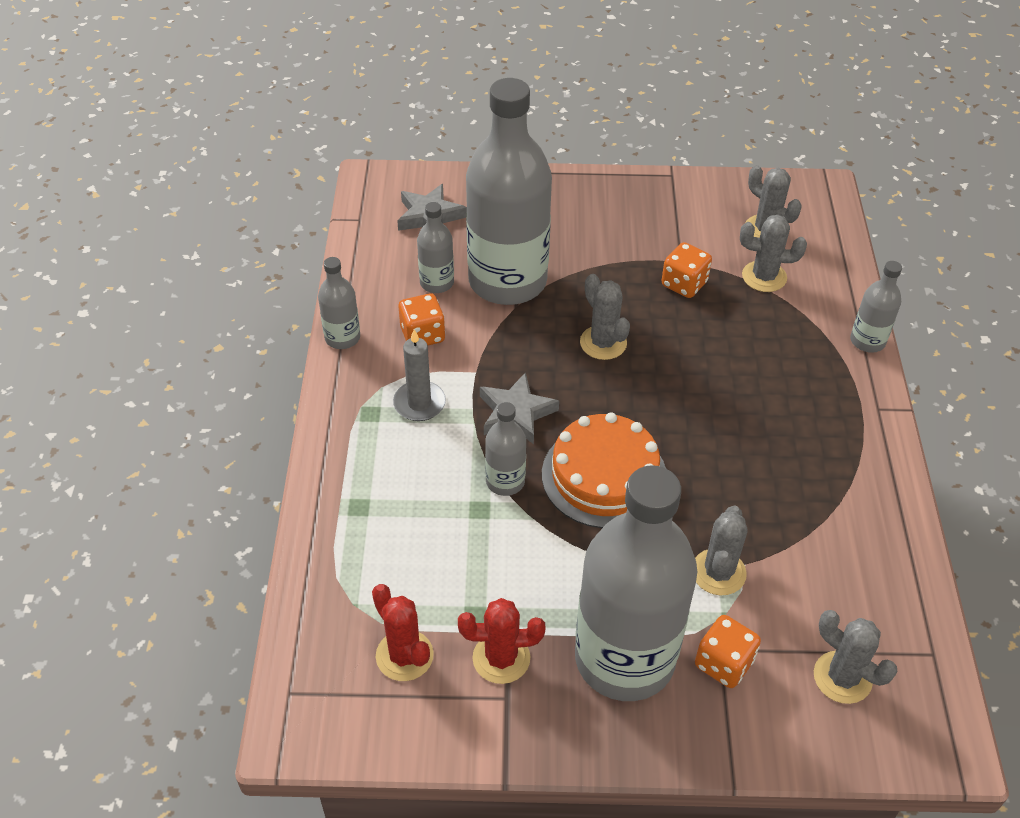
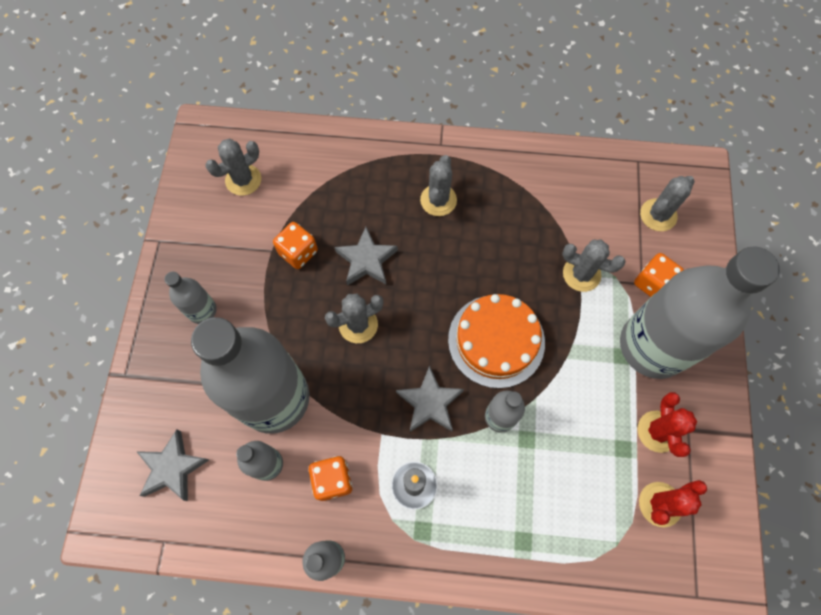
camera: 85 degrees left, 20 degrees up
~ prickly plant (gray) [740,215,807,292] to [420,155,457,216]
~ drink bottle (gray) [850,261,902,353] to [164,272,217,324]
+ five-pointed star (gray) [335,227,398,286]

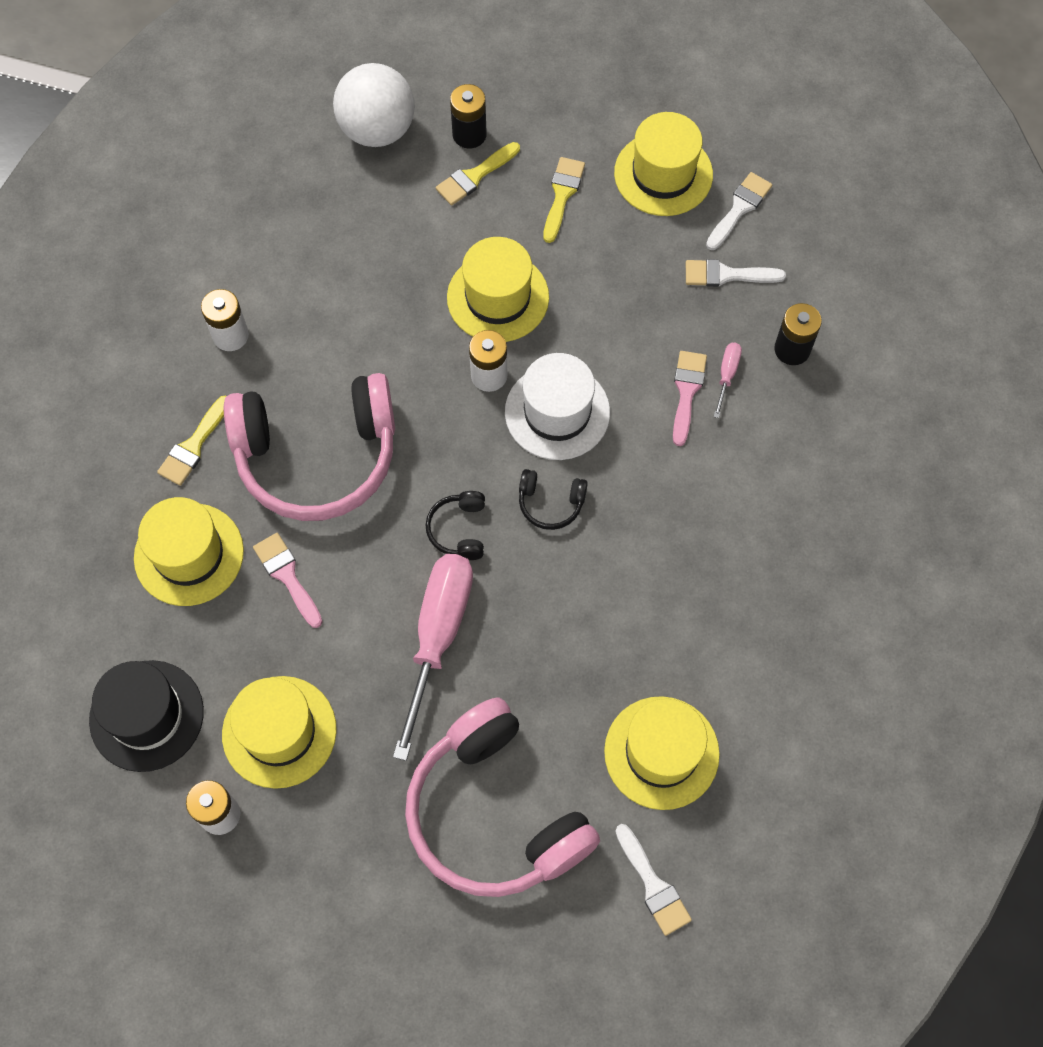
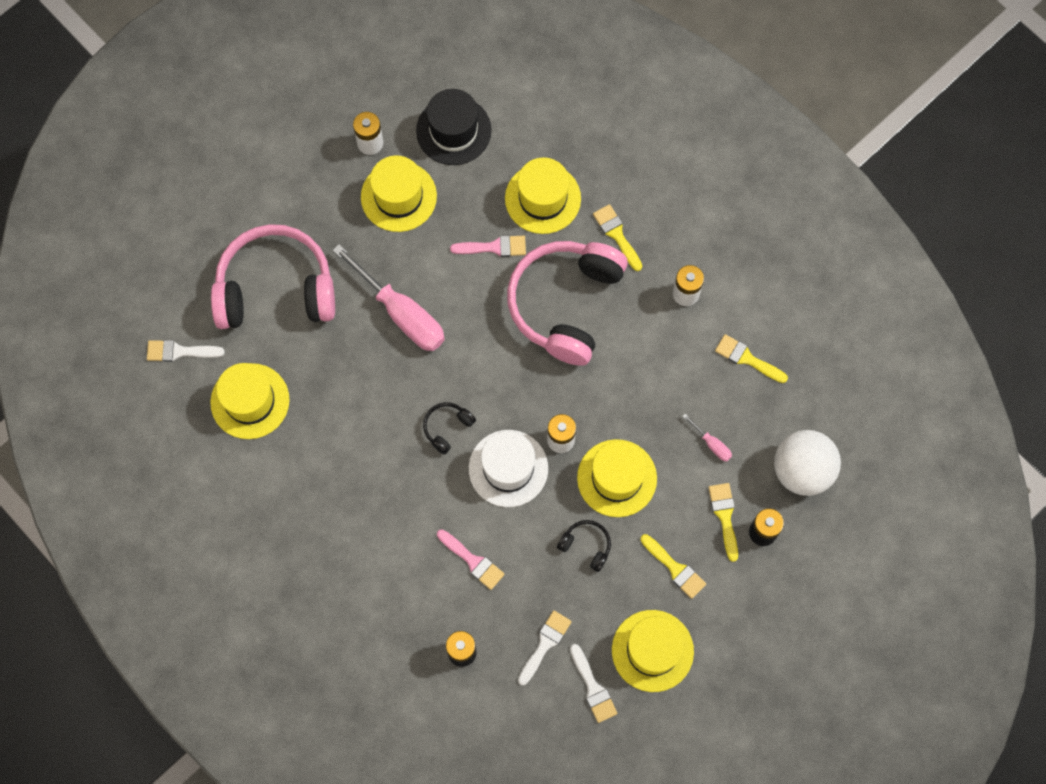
camera: 120 degrees right, 5 degrees up
~ screwdriver (rose-pink) [714,343,742,418] to [683,414,732,462]
~ over-ear headphones (ebony) [426,491,485,560] to [557,520,611,572]
+ paint brush (yellow) [715,334,788,383]

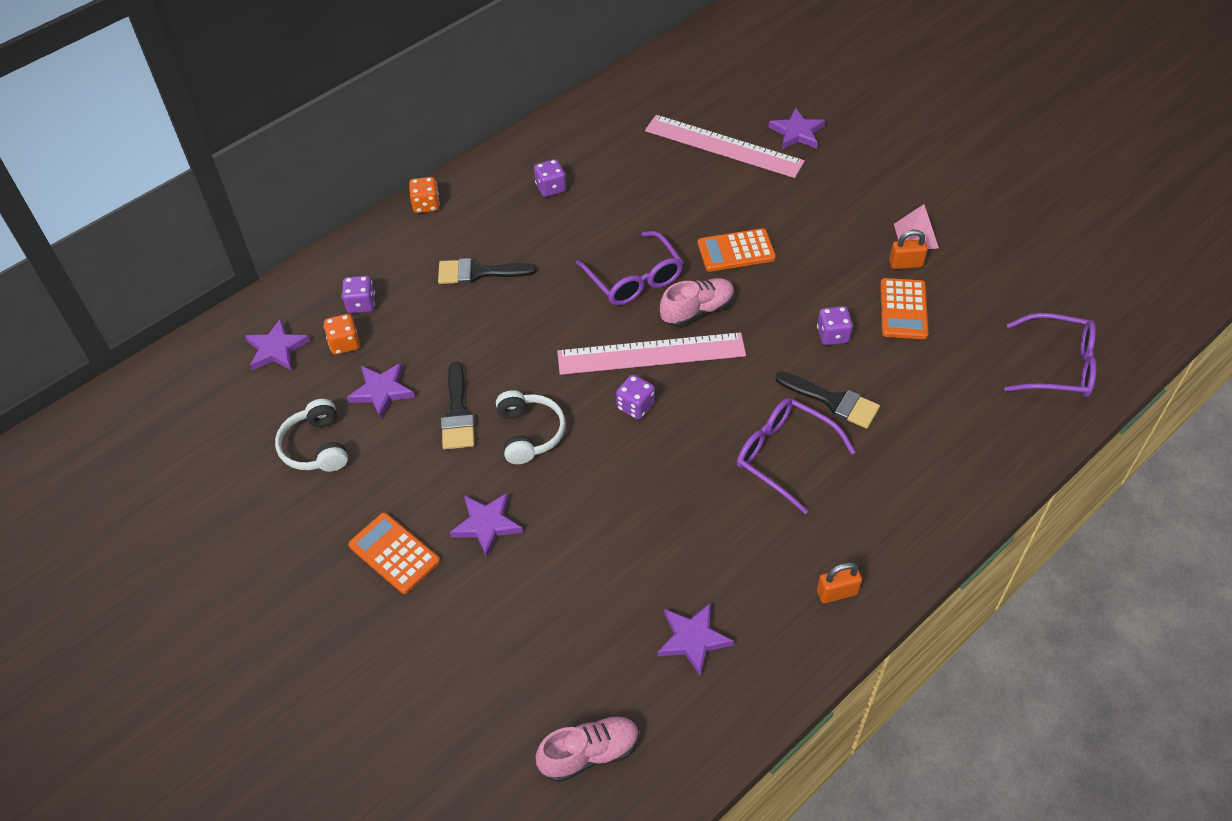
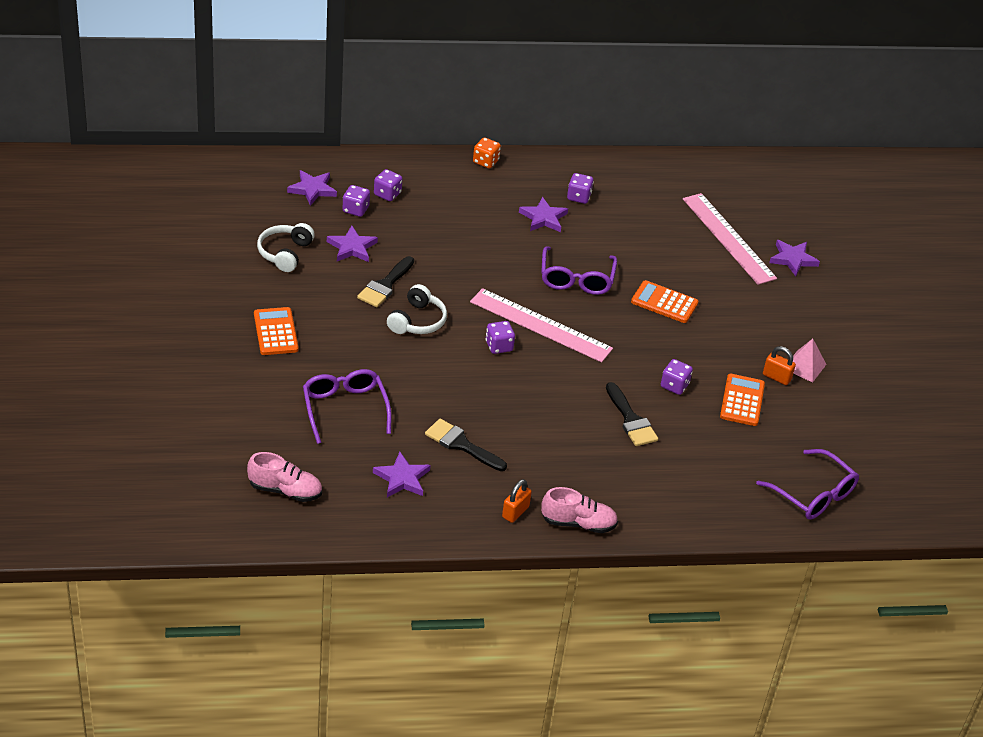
camera: 30 degrees right, 10 degrees down
~ paint brush (ebony) [438,258,537,284] to [425,419,507,471]
~ shoe (rose-pink) [660,278,735,327] to [541,487,618,533]
~ adding machine (orange) [880,278,928,339] = [720,374,765,426] 150 degrees clockwise
~ dice (orange) [323,314,360,355] to dice (purple) [342,185,370,217]
~ spectacles (purple) [737,398,855,514] to [303,369,391,444]
~ five-pointed star (purple) [450,493,523,557] to [519,197,568,232]
~ small lock (orange) [817,562,862,603] = [502,479,532,523] 75 degrees counterclockwise

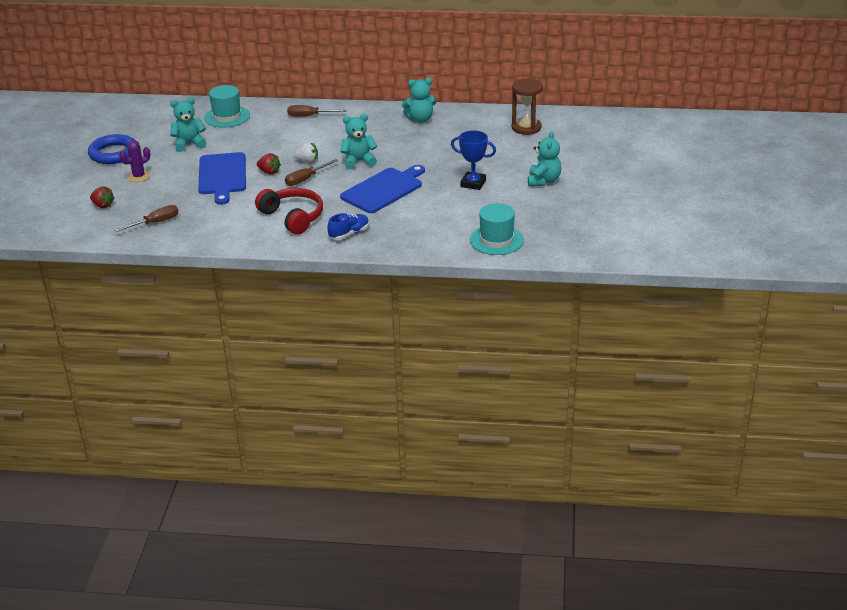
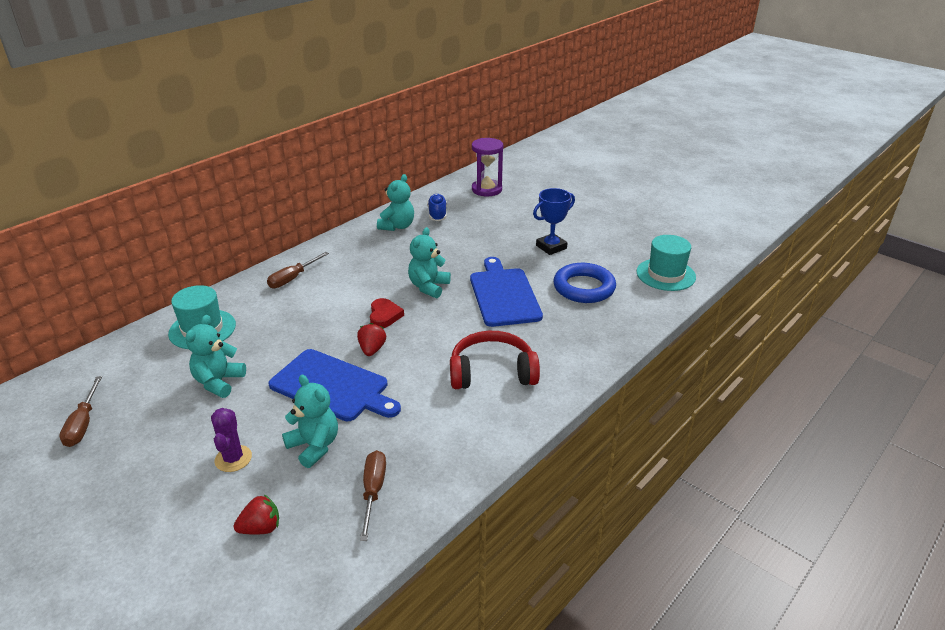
camera: 55 degrees left, 0 degrees up
~ hourglass (dark brown) [512,78,543,135] to hourglass (purple) [472,138,503,196]
~ teddy bear (teal) [528,131,561,186] to [282,375,338,468]
~ torus (cobalt) [88,134,136,164] to [553,263,616,303]
~ berry (snow-white) [294,142,318,163] to heart (crimson) [370,298,404,328]
~ berry (crimson) [257,153,281,174] = [357,323,386,356] 60 degrees counterclockwise
~ screwdriver (dark brown) [285,159,338,186] to [59,376,102,447]
~ shoe (cobalt) [328,213,369,240] to [427,194,447,221]

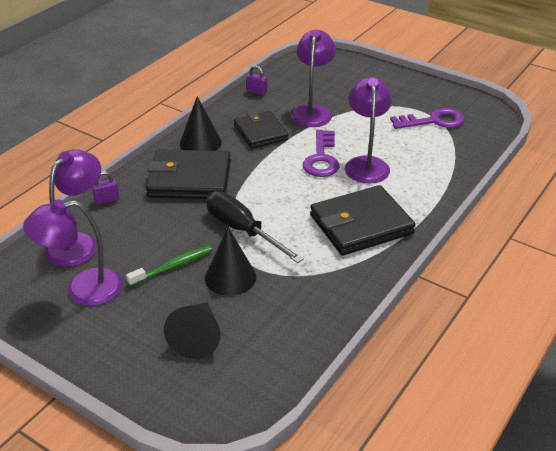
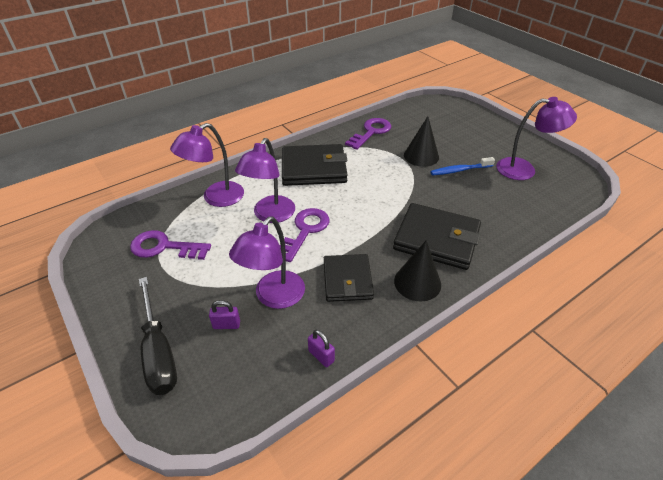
camera: 160 degrees left, 5 degrees up
~ lamp (purple) [45,149,101,267] to [170,123,244,207]
~ small lock (purple) [92,171,119,205] to [209,300,240,329]
~ screwdriver (ebony) [206,191,304,263] to [139,277,177,395]
~ dental brush (leaf-green) [126,245,212,287] to dental brush (cobalt) [430,157,495,175]
- cone shape (ebony) [164,302,221,359]
+ door key (purple) [345,118,391,150]

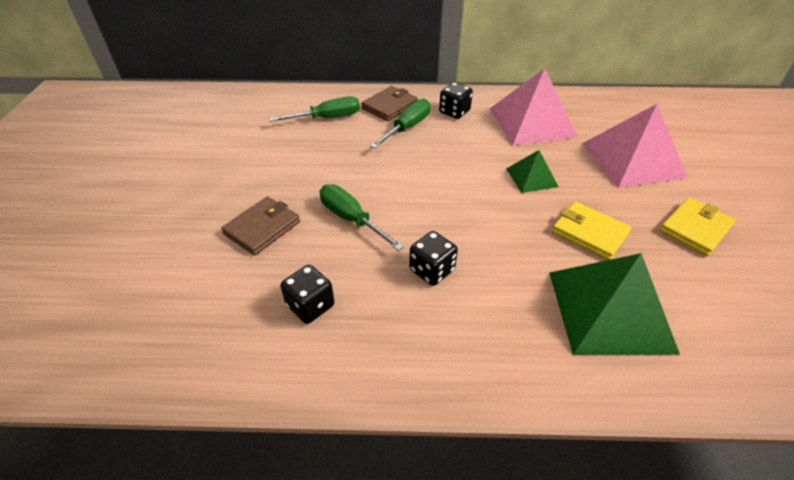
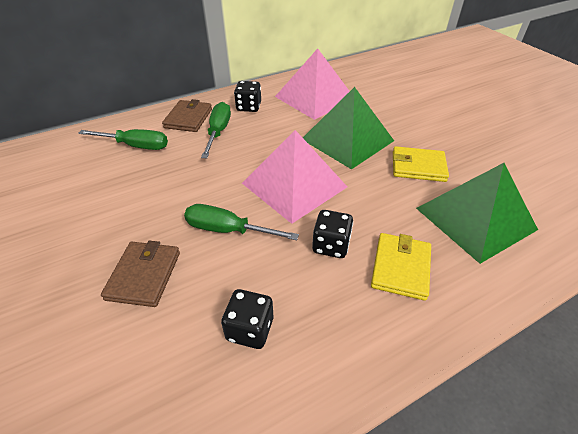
camera: 30 degrees left, 0 degrees up
~ screwdriver (leaf-green) [269,96,360,122] = [78,129,168,150] 60 degrees clockwise
~ pyramid (rose-pink) [582,104,688,188] to [242,130,347,224]
~ pyramid (leaf-green) [506,150,559,193] = [303,87,394,169] x1.94
~ billfold (yellow) [660,197,736,256] to [371,233,431,301]

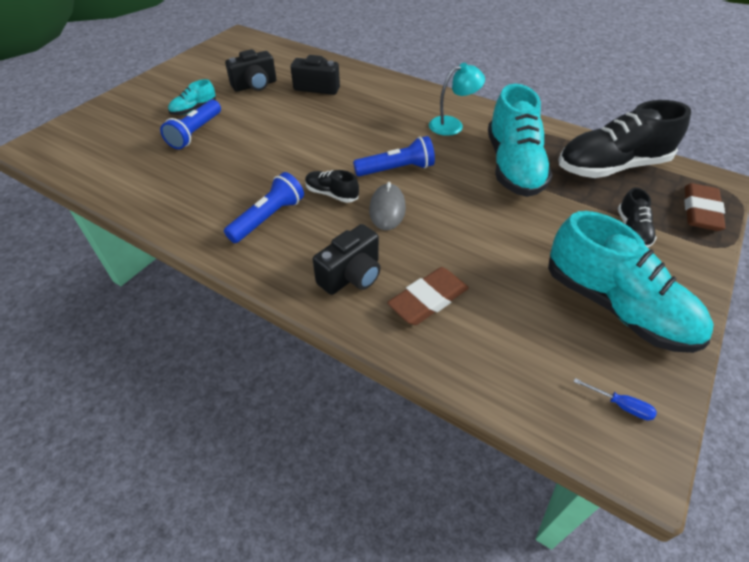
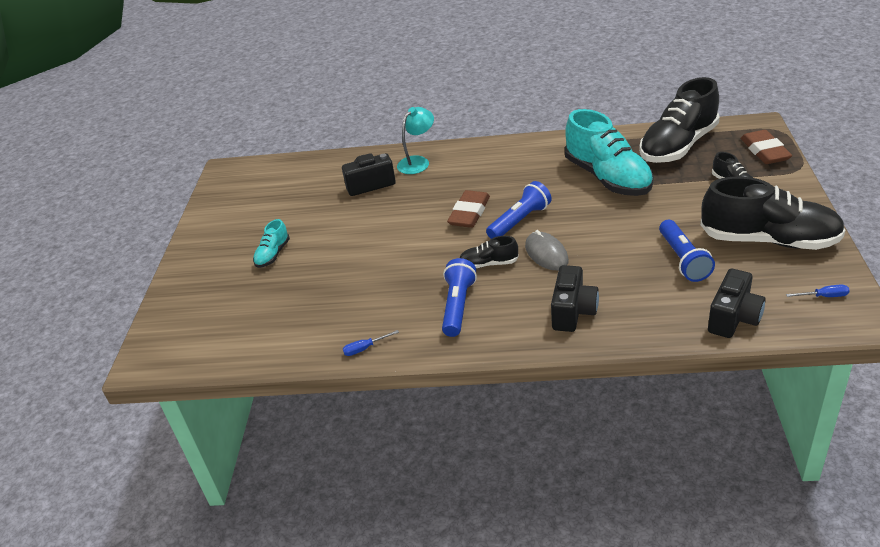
camera: 25 degrees left, 10 degrees down
~ compact camera (ebony) [225,49,276,92] to [708,269,766,338]
~ lamp (teal) [429,63,485,136] to [397,107,434,174]
~ torch (cobalt) [160,100,221,149] to [659,219,715,282]
~ shoe (teal) [548,211,714,353] to shoe (ebony) [700,177,845,250]
~ eraser (dark brown) [387,267,469,325] to [447,190,490,228]
+ screwdriver (cobalt) [343,330,399,356]

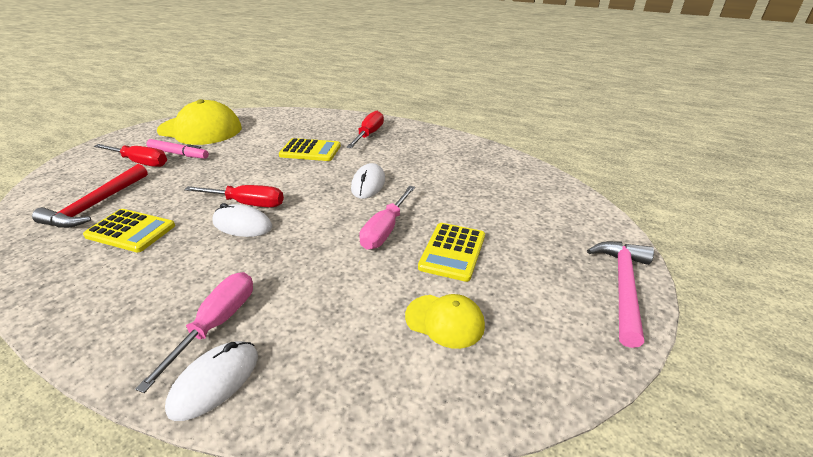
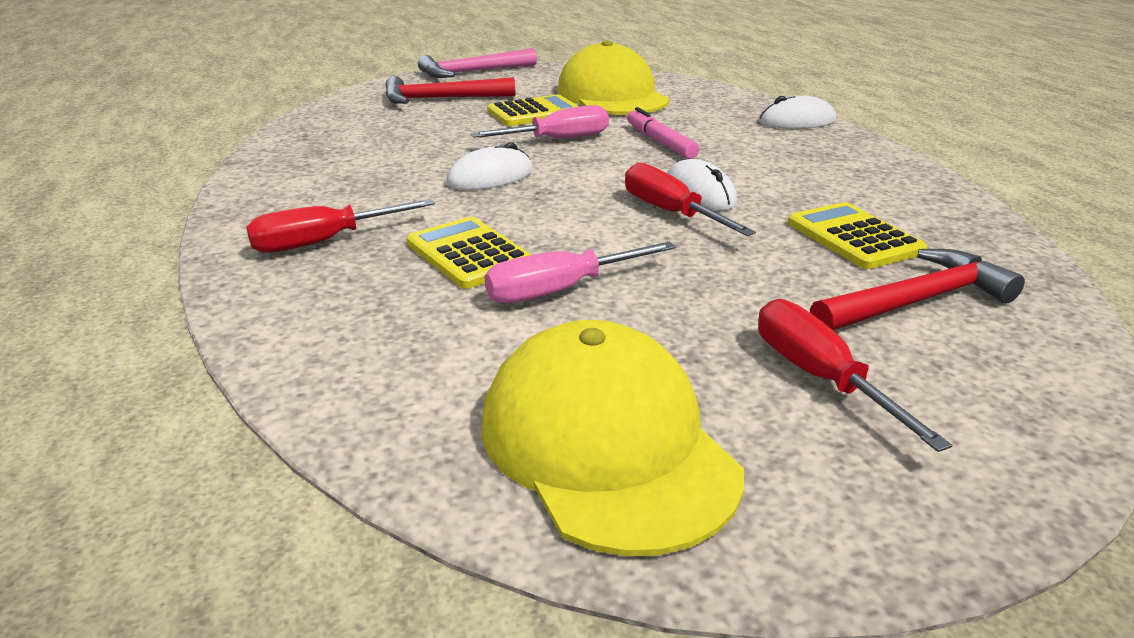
camera: 135 degrees left, 5 degrees down
~ marker (rose-pink) [146,139,209,159] to [627,107,699,159]
~ screwdriver (rose-pink) [135,272,253,393] to [484,241,676,303]
~ peaked cap (yellow) [405,294,485,349] = [557,40,670,115] x1.94
+ hammer (crimson) [385,76,515,104]

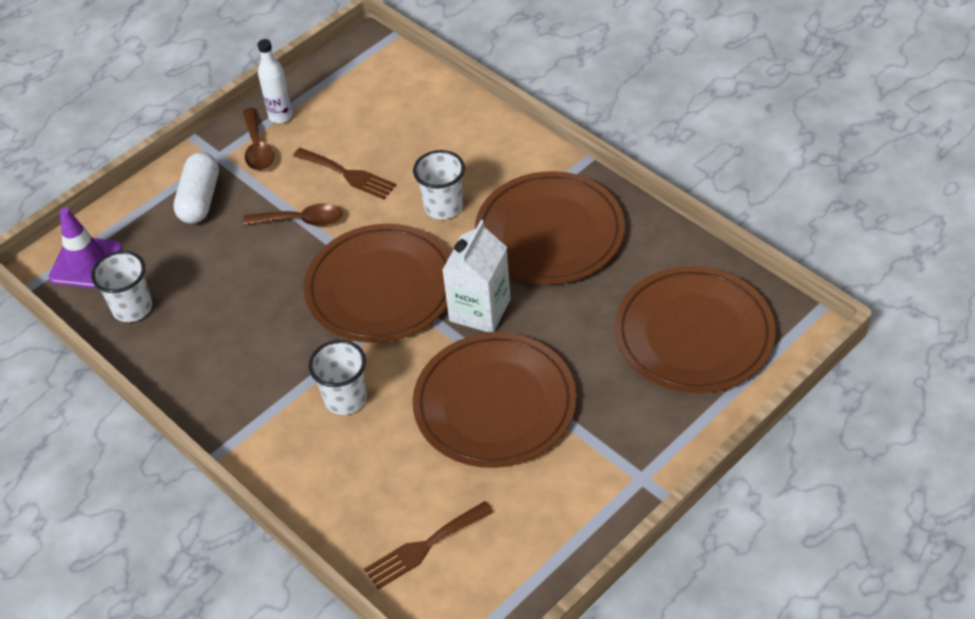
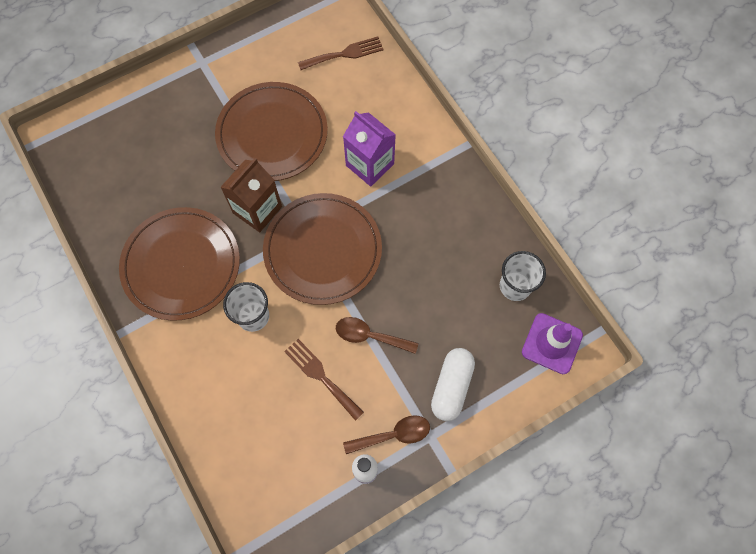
camera: 170 degrees left, 20 degrees up
~ spoon (dark brown) [243,108,274,171] = [343,415,430,454] 75 degrees clockwise
~ milk carton (snow-white) [442,220,511,333] to milk carton (dark brown) [220,158,282,232]
- dinner plate (dark brown) [614,266,776,393]
~ cup (snow-white) [308,340,367,415] to milk carton (purple) [343,111,396,186]

